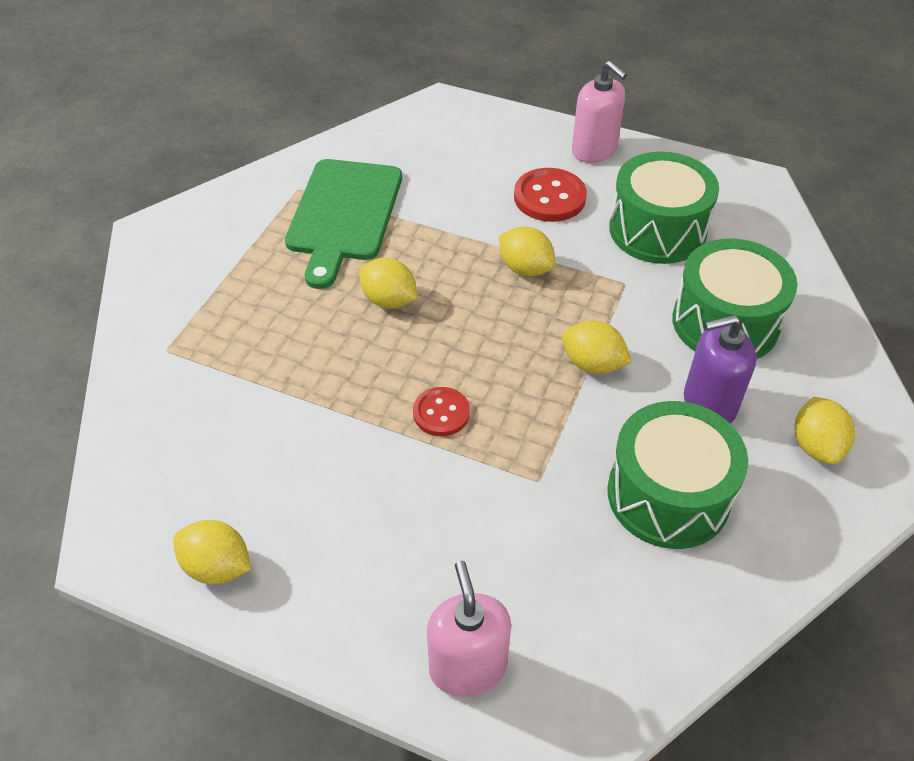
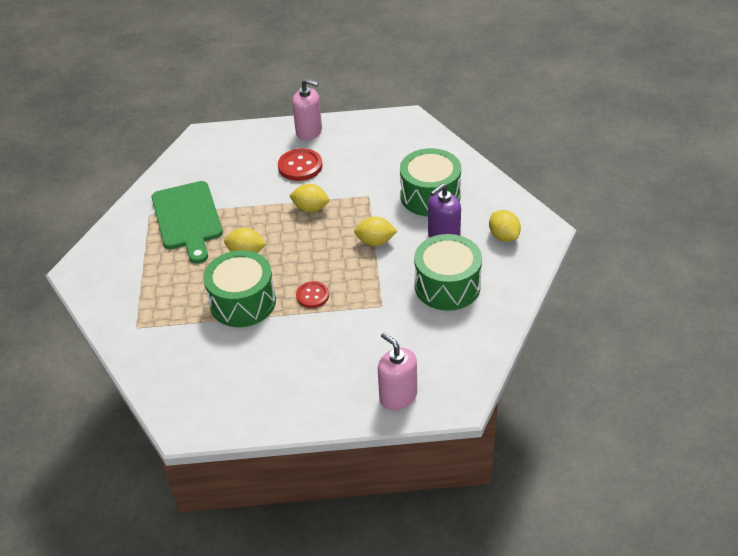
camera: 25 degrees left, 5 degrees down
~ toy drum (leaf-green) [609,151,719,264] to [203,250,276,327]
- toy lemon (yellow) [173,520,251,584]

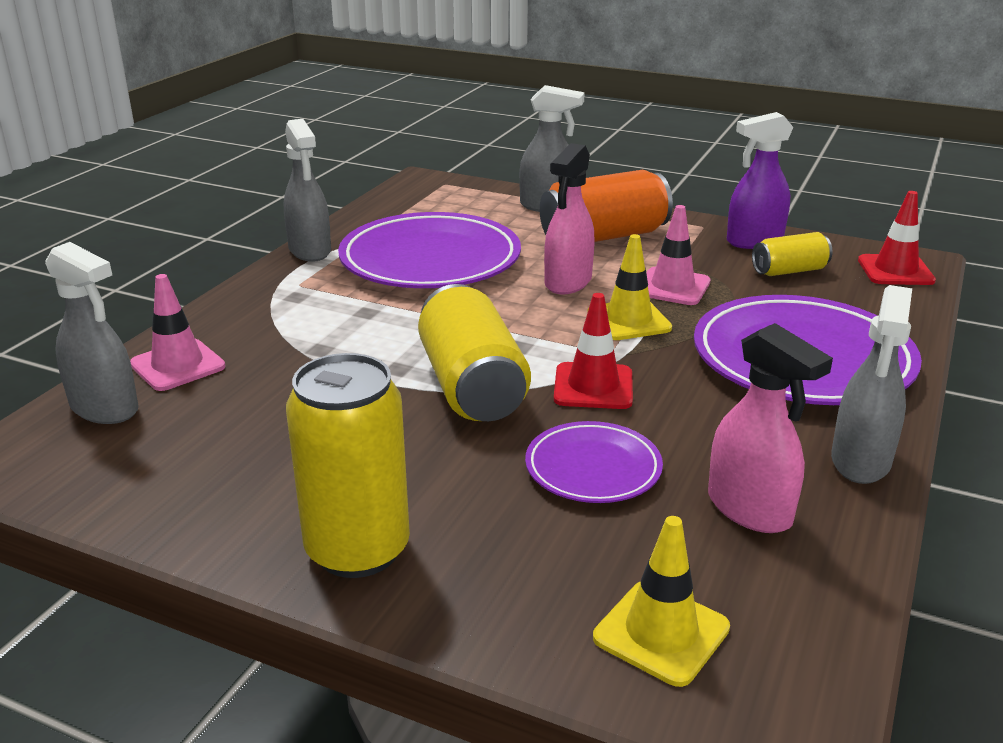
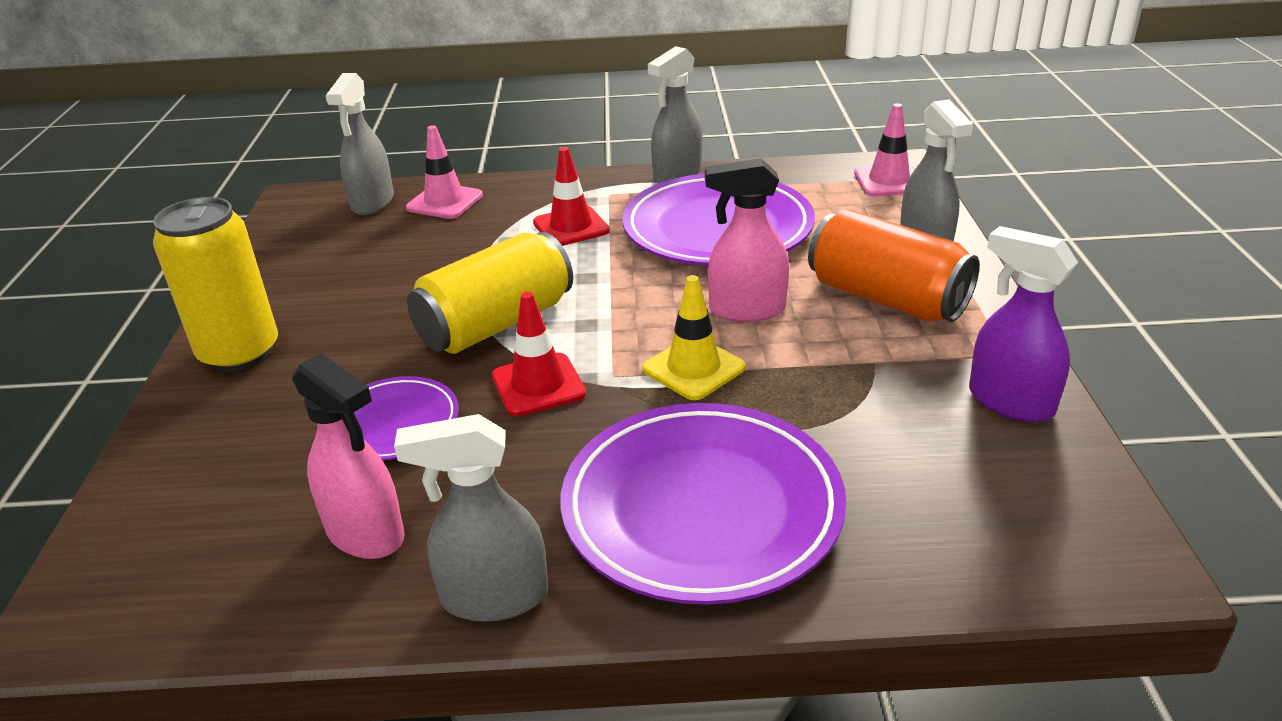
camera: 65 degrees right, 5 degrees up
~ safety cone (crimson) [858,191,936,285] to [533,147,610,246]
~ safety cone (rose-pink) [646,205,711,305] to [854,103,915,196]
- tin (yellow) [752,232,832,276]
~ spray bottle (rose-pink) [708,323,833,533] = [292,353,405,559] 75 degrees counterclockwise
- safety cone (yellow) [593,516,730,687]

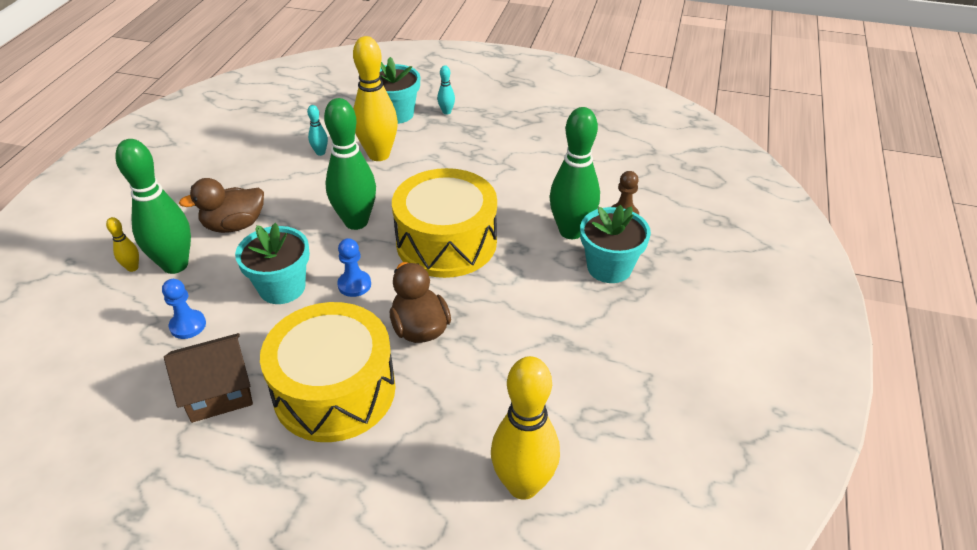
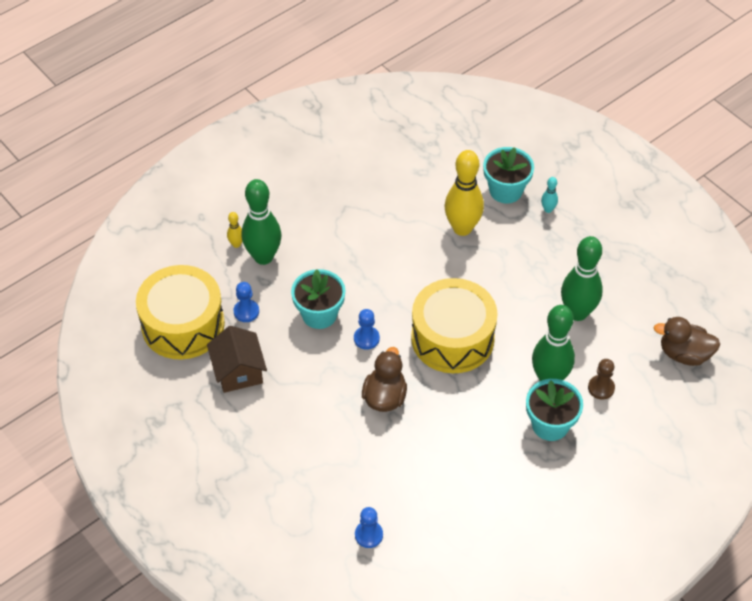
camera: 35 degrees right, 10 degrees up
~ bowling pin (leaf-green) [324,98,376,230] to [561,236,603,321]
- bowling pin (teal) [307,105,328,156]
~ rubber duck (dark brown) [179,178,264,233] to [653,317,720,366]
~ toy drum (yellow) [260,302,396,442] to [136,265,225,359]
~ toy house (dark brown) [164,333,253,423] = [207,326,267,393] 60 degrees clockwise
~ bowling pin (yellow) [491,356,560,500] to chess pawn (cobalt) [355,507,383,548]

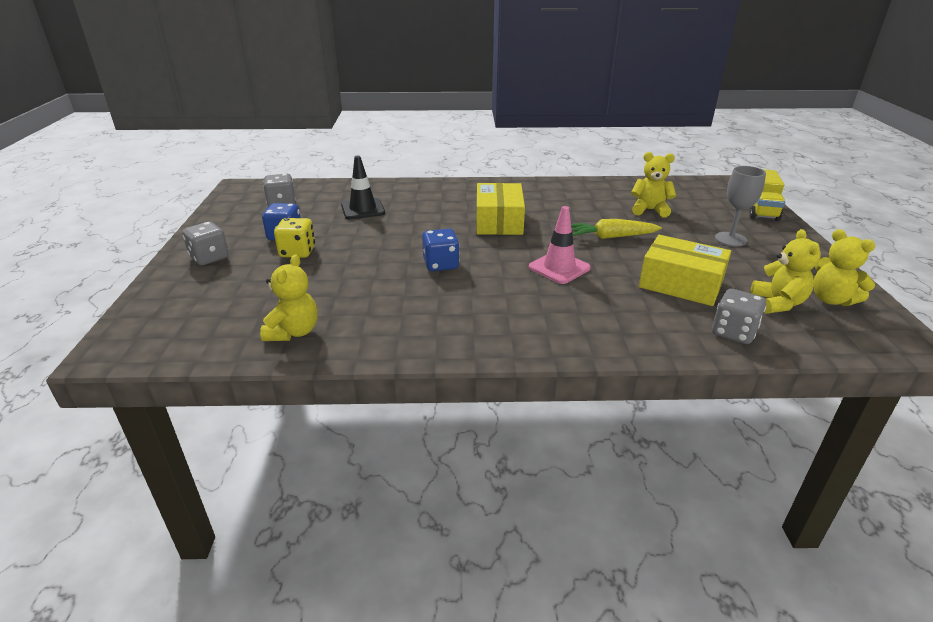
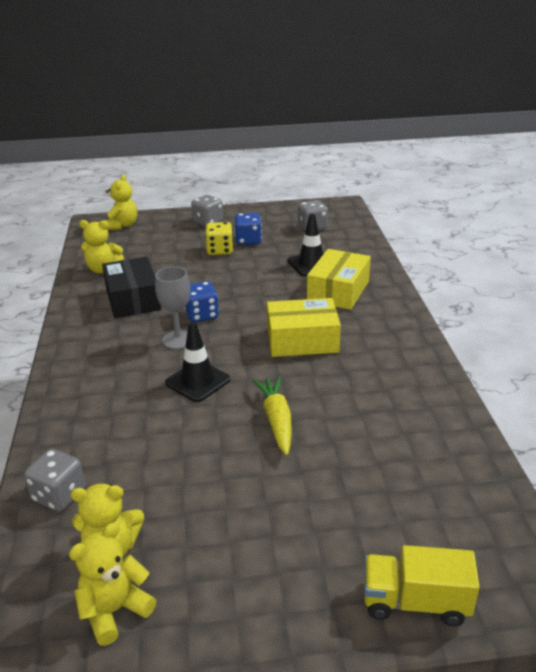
camera: 85 degrees right, 0 degrees up
~ teddy bear (yellow) [631,152,676,217] to [104,174,137,230]
~ goblet (gray) [715,166,766,246] to [155,267,190,349]
~ safety cone (rose-pink) [529,206,591,284] to safety cone (ebony) [165,322,230,402]
~ parcel (yellow) [639,235,731,306] to [307,249,371,310]
+ parcel (ebony) [102,257,161,318]

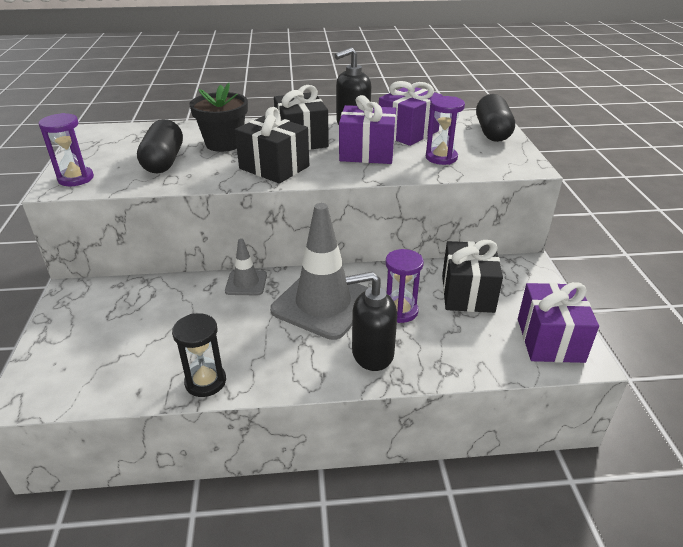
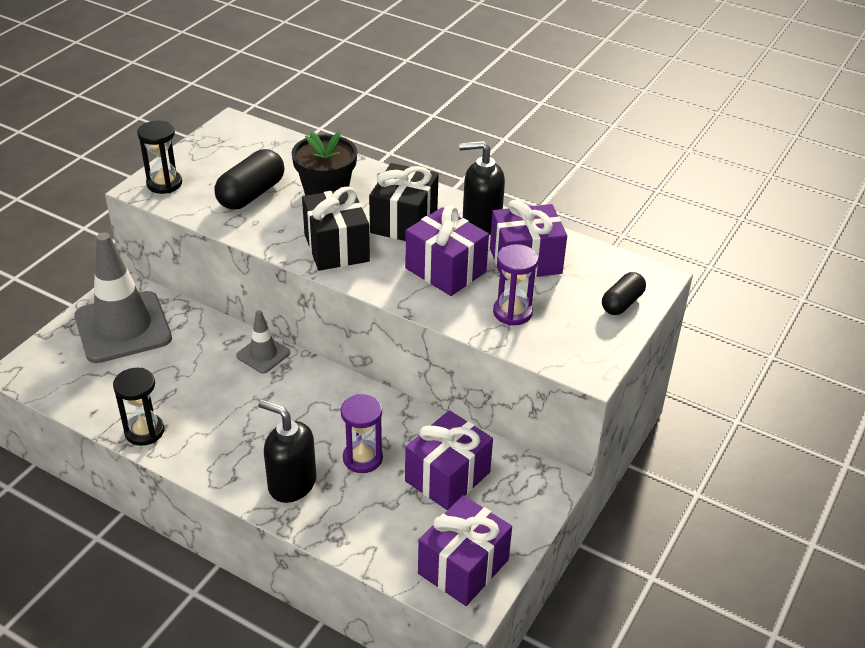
camera: 35 degrees right, 5 degrees up
~ capsule (ebony) [476,94,515,142] = [602,272,646,315] x0.63
~ hourglass (purple) [39,113,94,186] to hourglass (ebony) [137,121,182,194]
~ safety cone (gray) [270,203,369,340] to [74,233,172,363]
~ gift (ebony) [442,240,503,313] to gift (purple) [405,410,493,510]

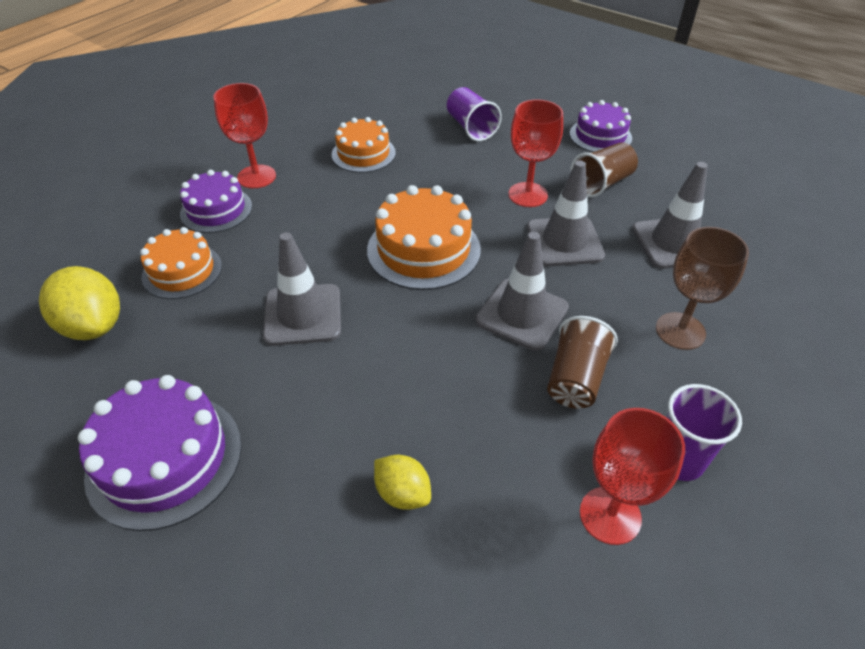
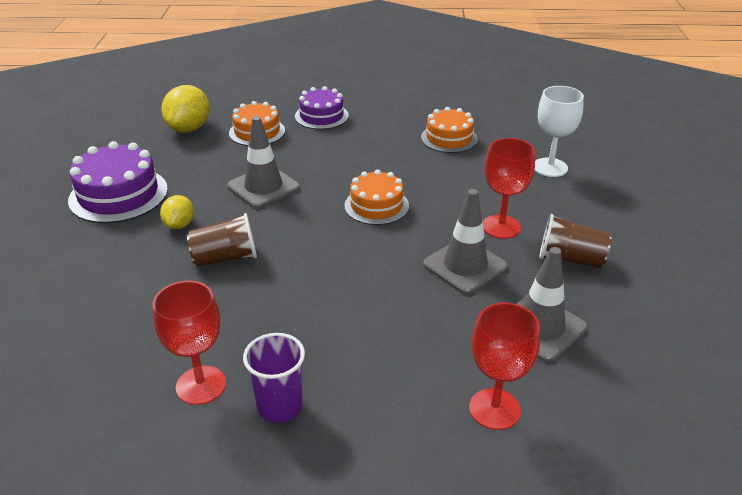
camera: 55 degrees right, 10 degrees down
~ goblet (crimson) [213,83,276,188] to [469,303,540,430]
~ cup (purple) [447,87,502,141] to goblet (snow-white) [535,86,584,177]
- cake (purple) [570,100,632,152]
~ cake (orange) [367,185,481,290] = [344,169,409,225] x0.66
- goblet (dark brown) [656,227,749,350]
- safety cone (gray) [475,232,569,351]
~ cup (dark brown) [547,316,618,409] to [187,213,257,266]
~ toy lemon (yellow) [374,455,431,510] to [160,195,194,229]

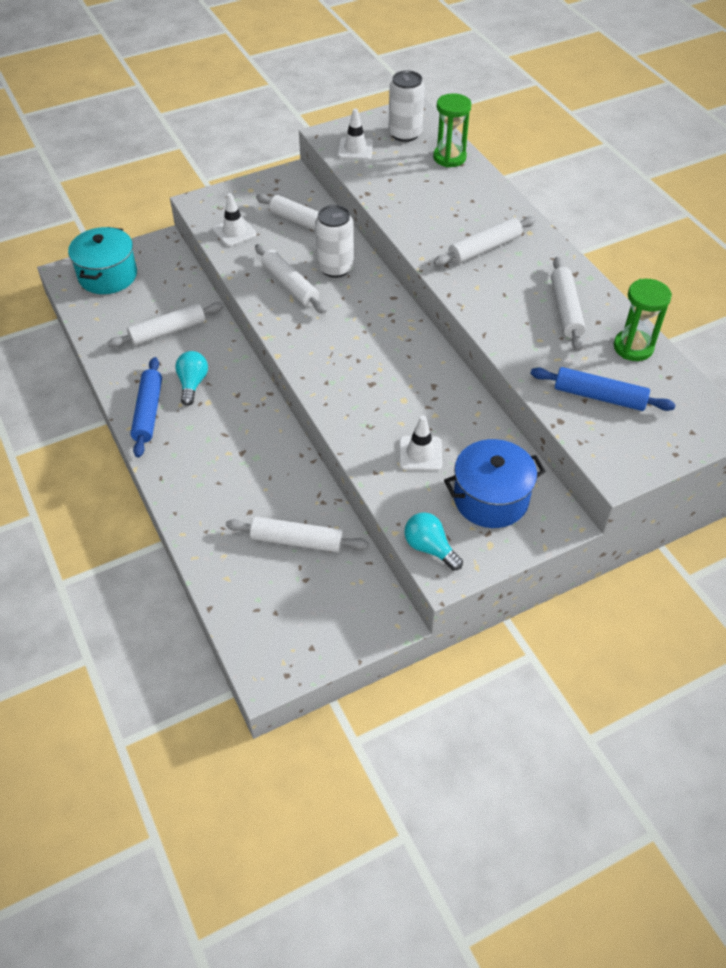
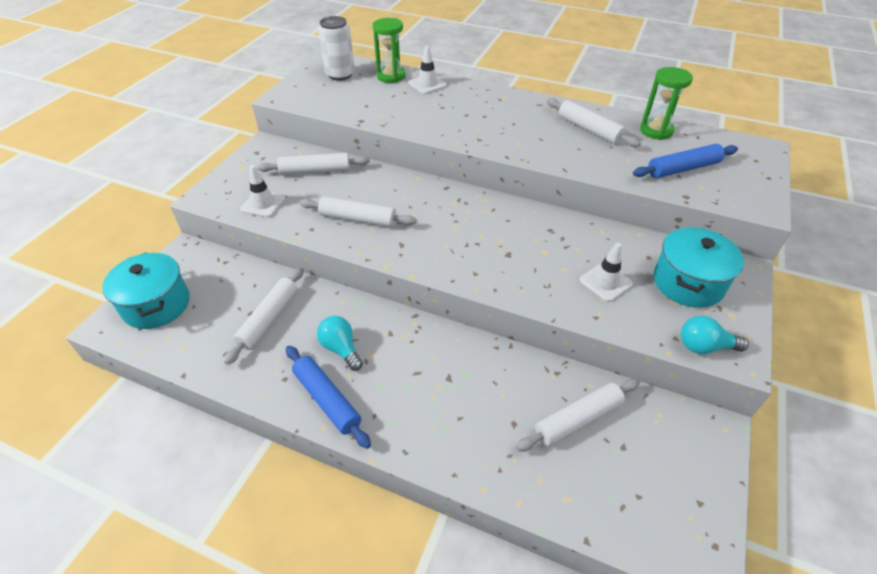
camera: 40 degrees left, 5 degrees down
~ safety cone (snow-white) [338,108,373,160] to [409,46,447,94]
- tin (snow-white) [315,205,354,278]
- pastry roller (snow-white) [433,216,536,266]
~ cooking pot (cobalt) [444,439,546,528] to cooking pot (teal) [654,227,744,308]

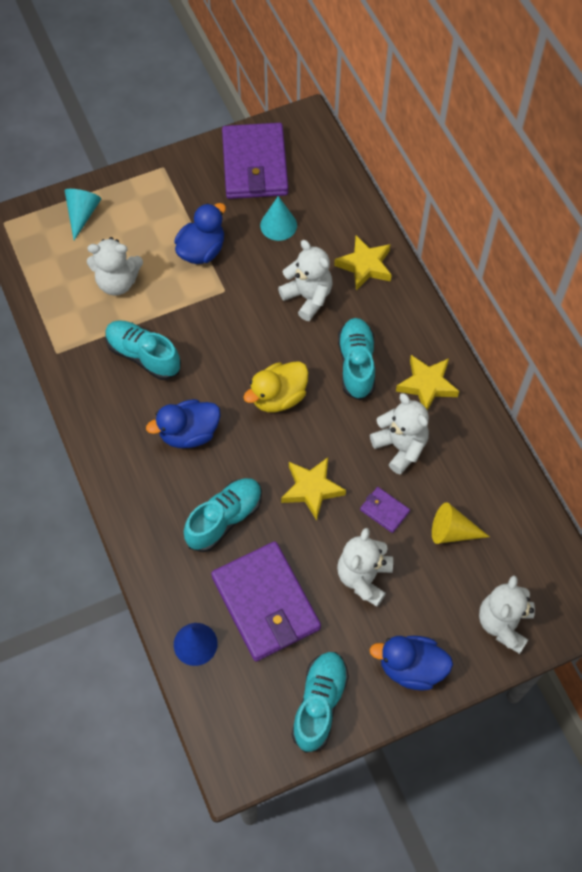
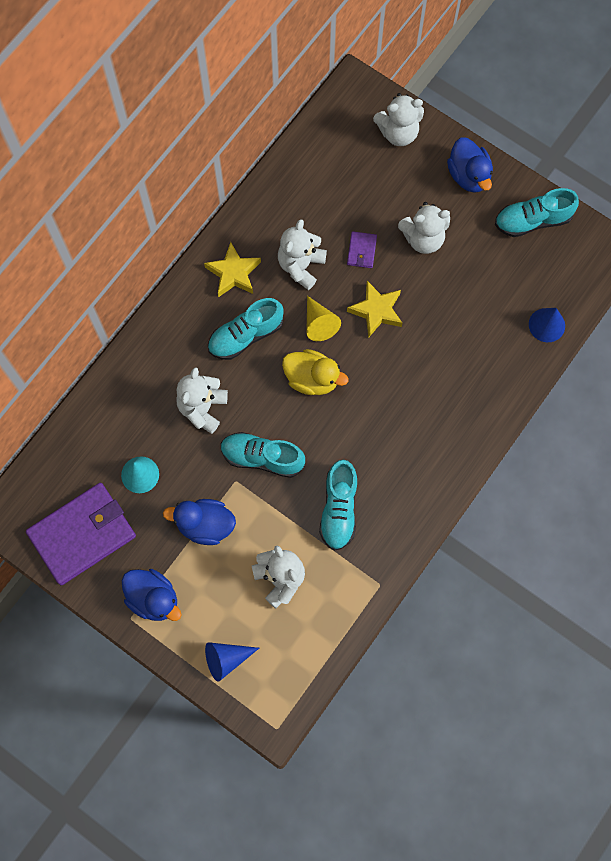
camera: 120 degrees left, 10 degrees up
~ cone shape (teal) [64,189,101,240] to cone shape (cobalt) [205,642,259,682]
- five-pointed star (yellow) [334,235,392,291]
~ rubber duck (cobalt) [146,399,221,448] to [122,569,182,621]
~ shoe (teal) [184,478,262,552] to [221,432,305,478]
~ cone shape (yellow) [432,502,490,544] to [306,296,341,341]
- billfold (purple) [211,541,321,661]

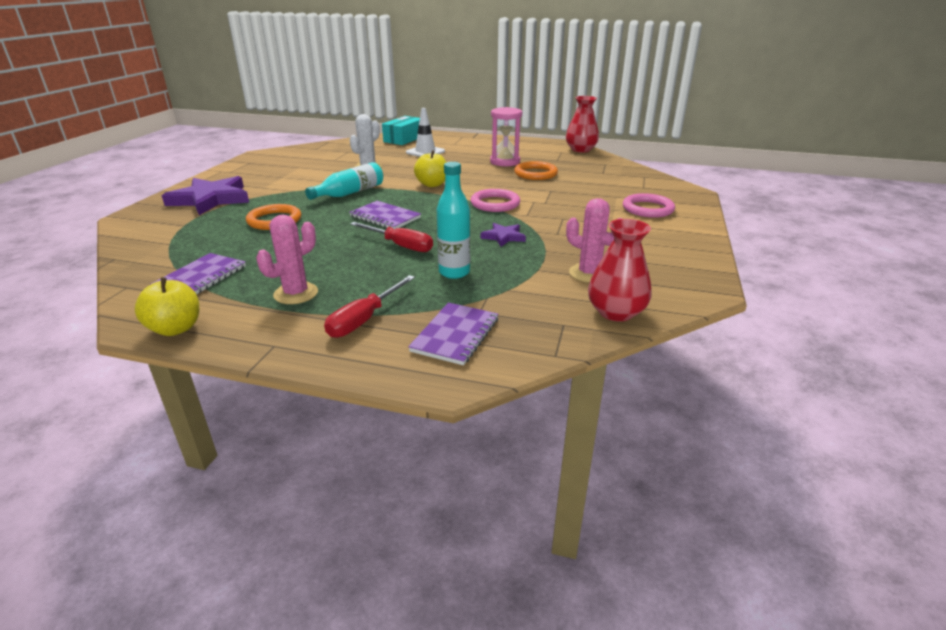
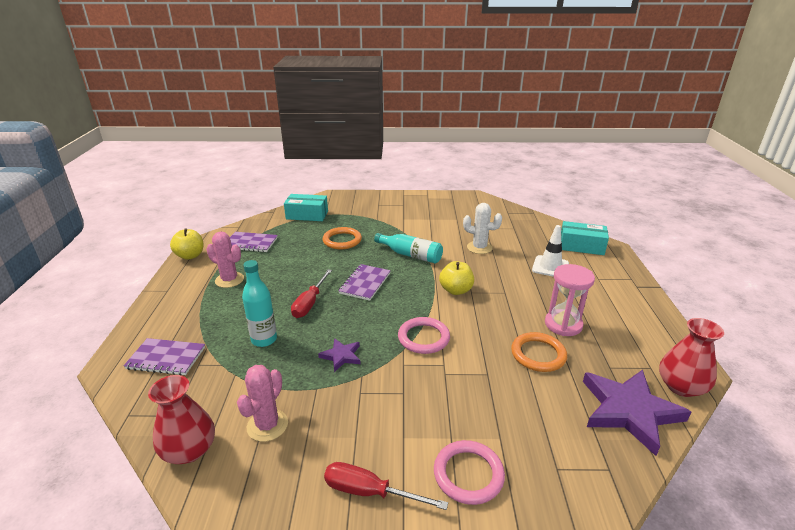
camera: 75 degrees right, 0 degrees up
~ five-pointed star (purple) [162,176,249,215] to [583,370,691,456]
~ screwdriver (crimson) [324,275,415,338] to [324,462,448,510]
+ parcel (teal) [284,194,328,221]

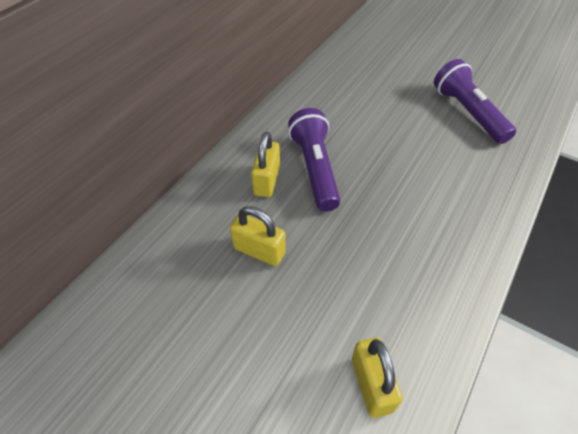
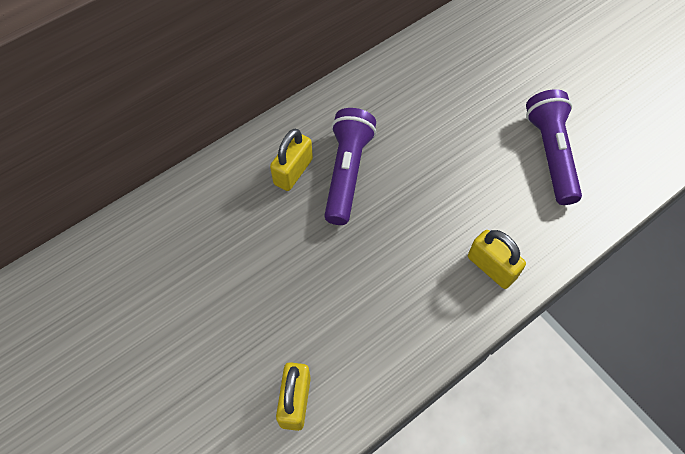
camera: 20 degrees right, 10 degrees up
~ small lock (yellow) [230,206,286,266] to [468,230,526,289]

